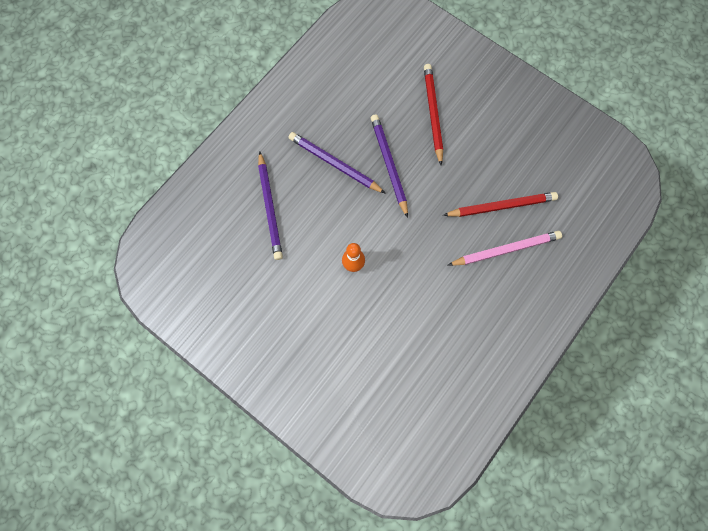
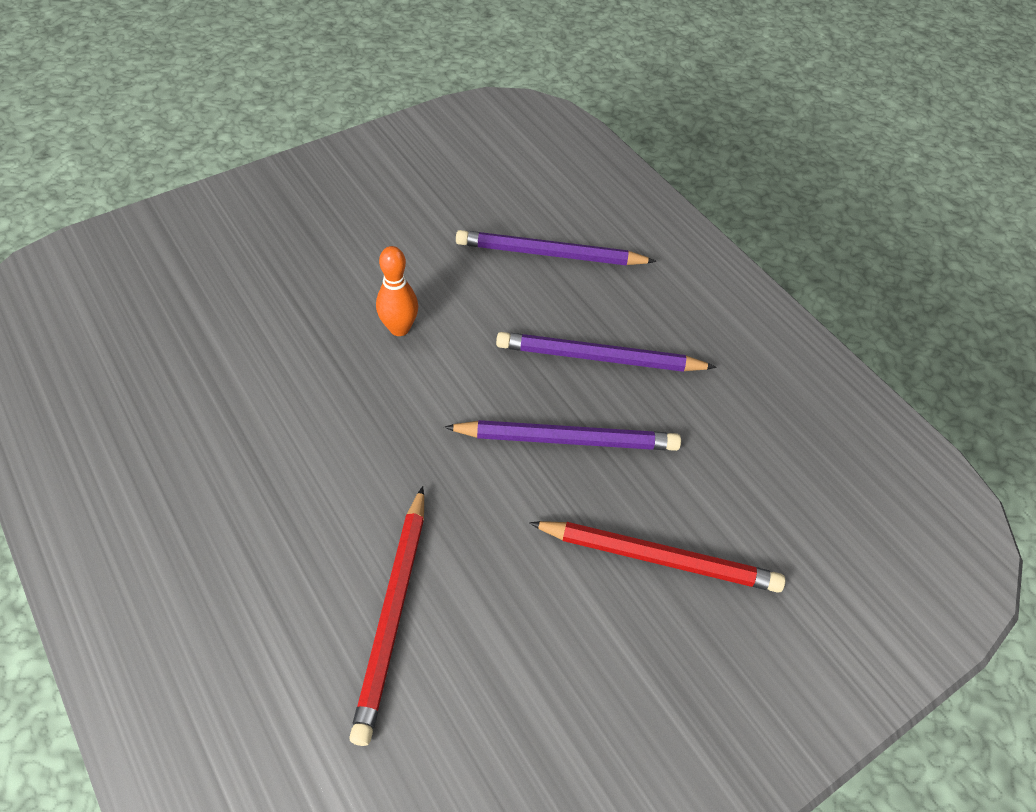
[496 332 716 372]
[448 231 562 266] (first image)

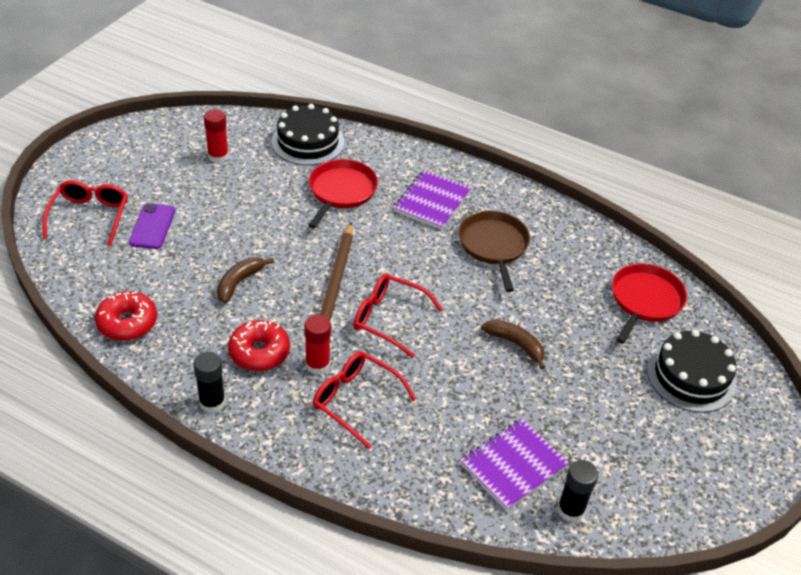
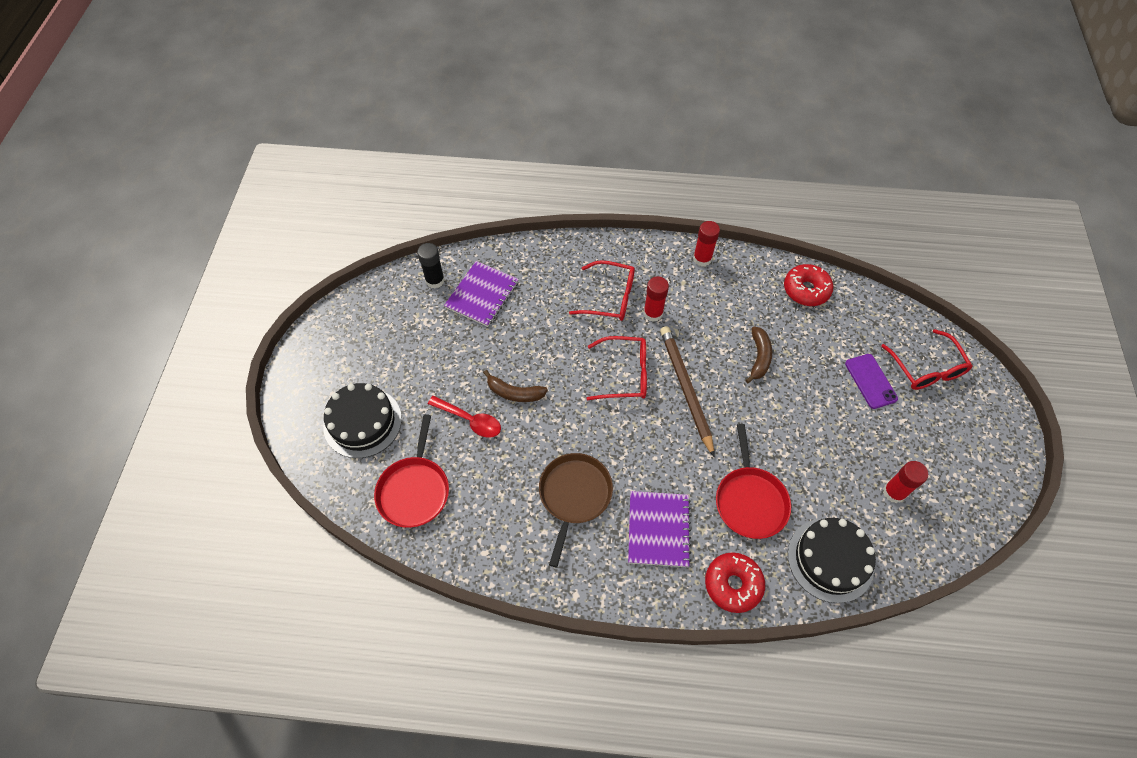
[428 396 501 438]
[539 453 613 567]
[693 221 720 267]
[705 552 765 613]

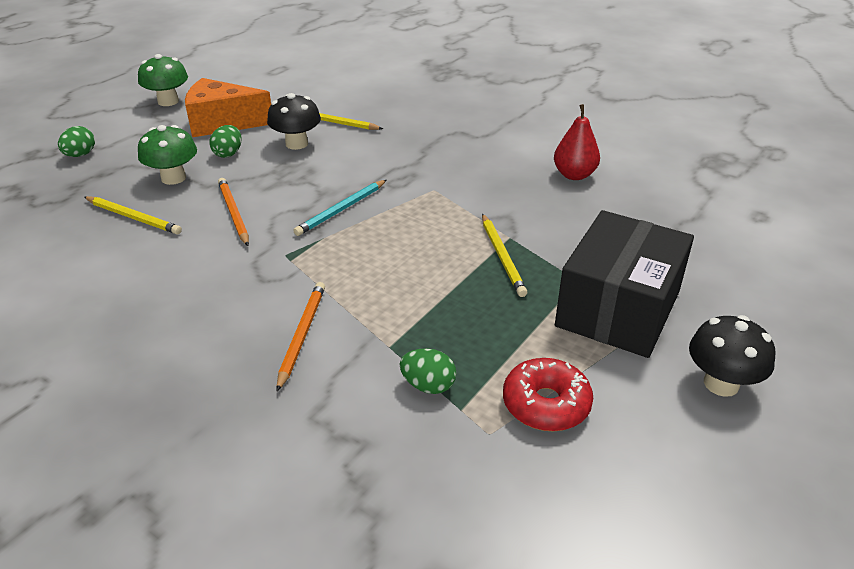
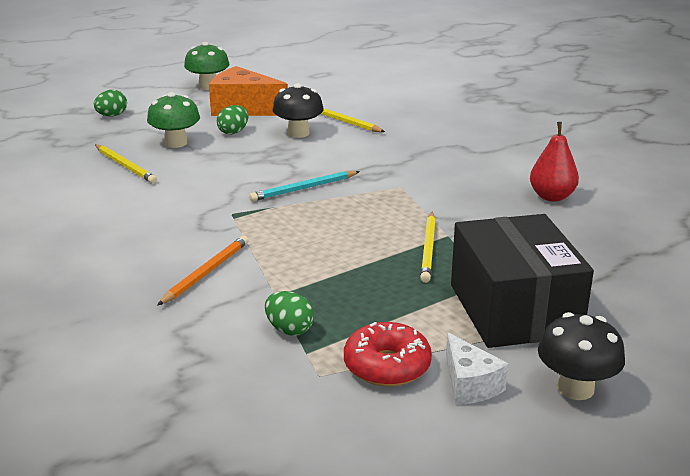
[446 333 509 405]
[451 214 594 348]
[218 178 249 246] (first image)

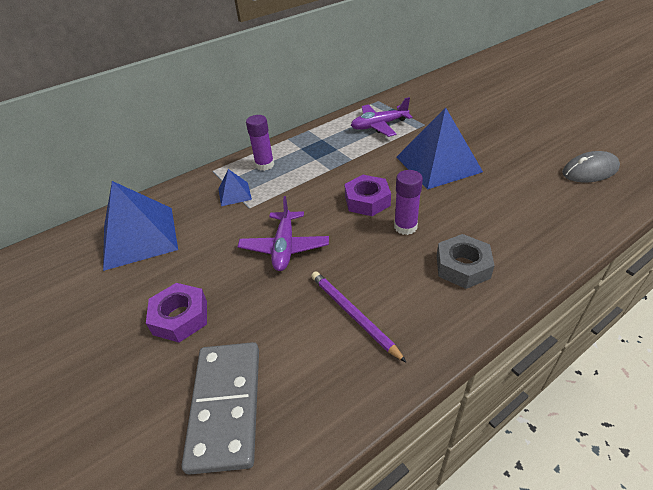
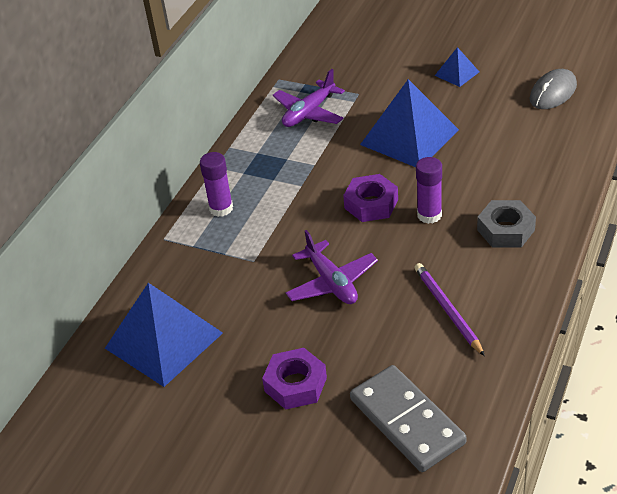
[414 263 485 356]
[435 47 479 87]

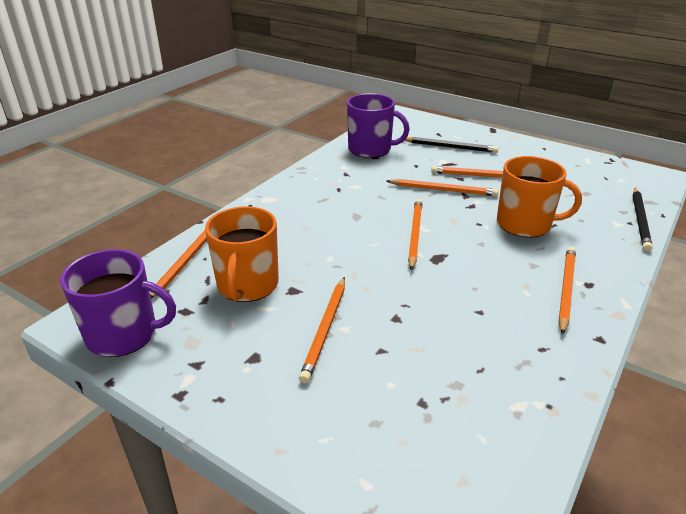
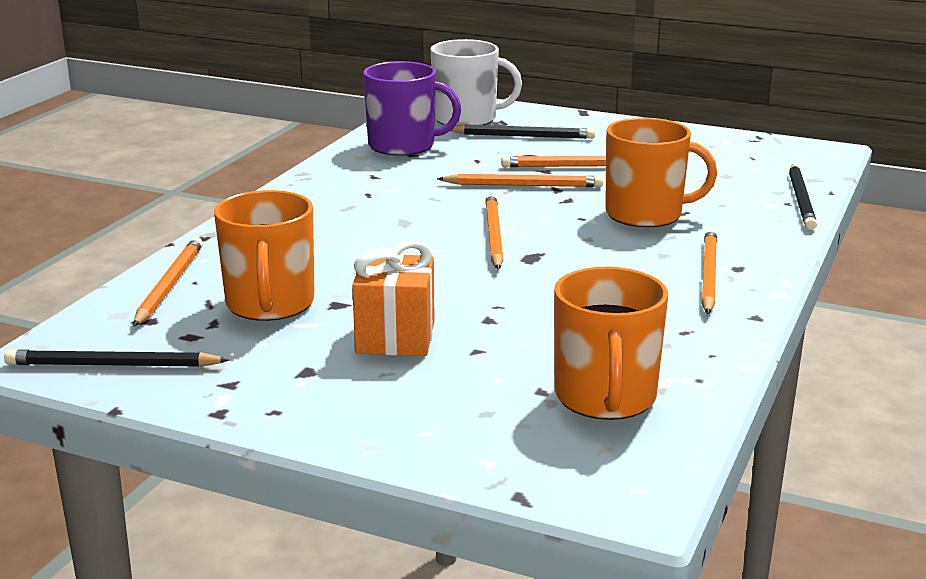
[4 349 229 367]
[352 240 435 356]
[430 39 522 126]
[554 267 668 420]

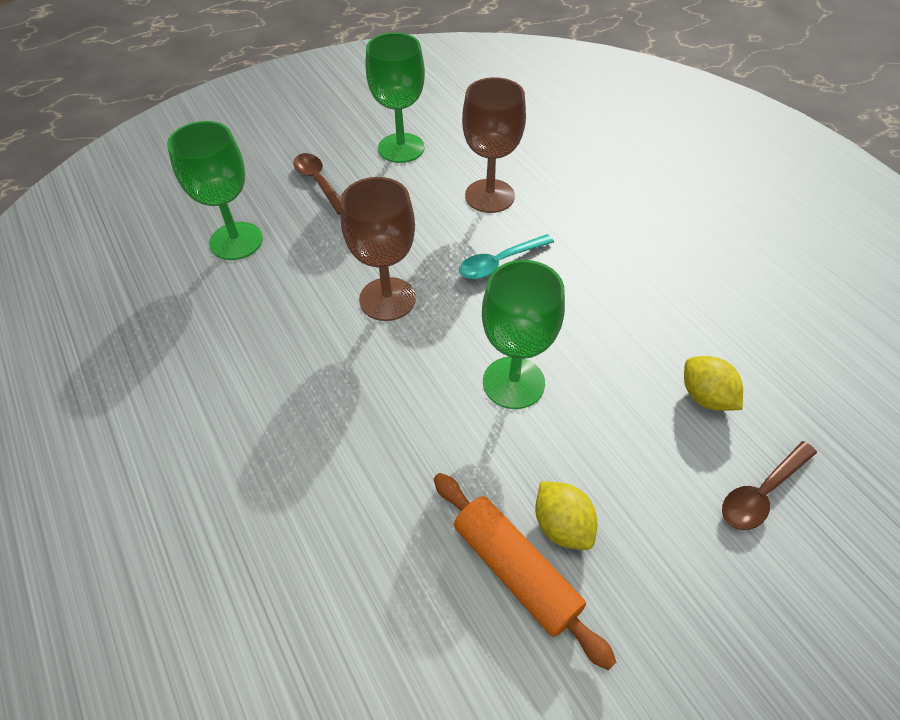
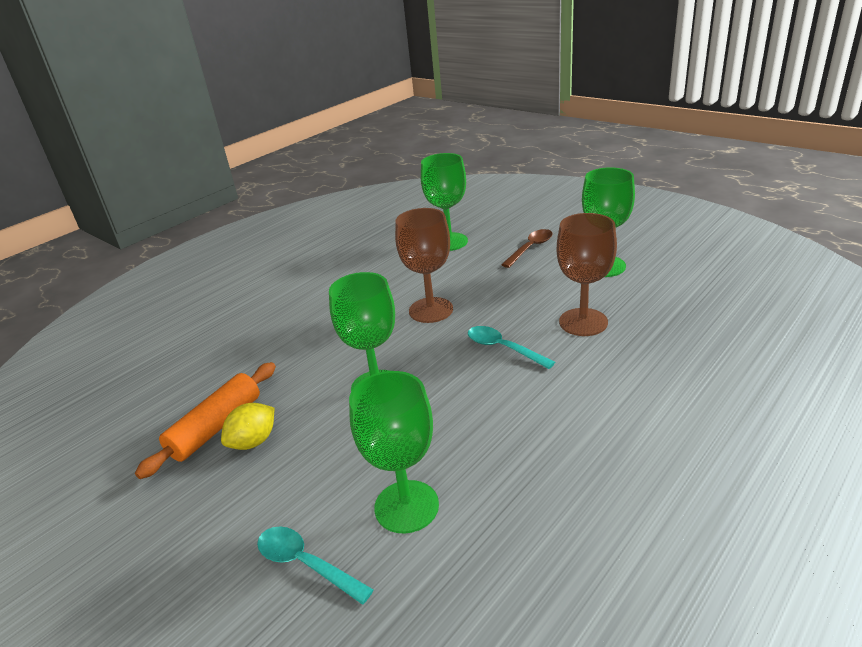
[257 526 374 605]
[349 371 439 534]

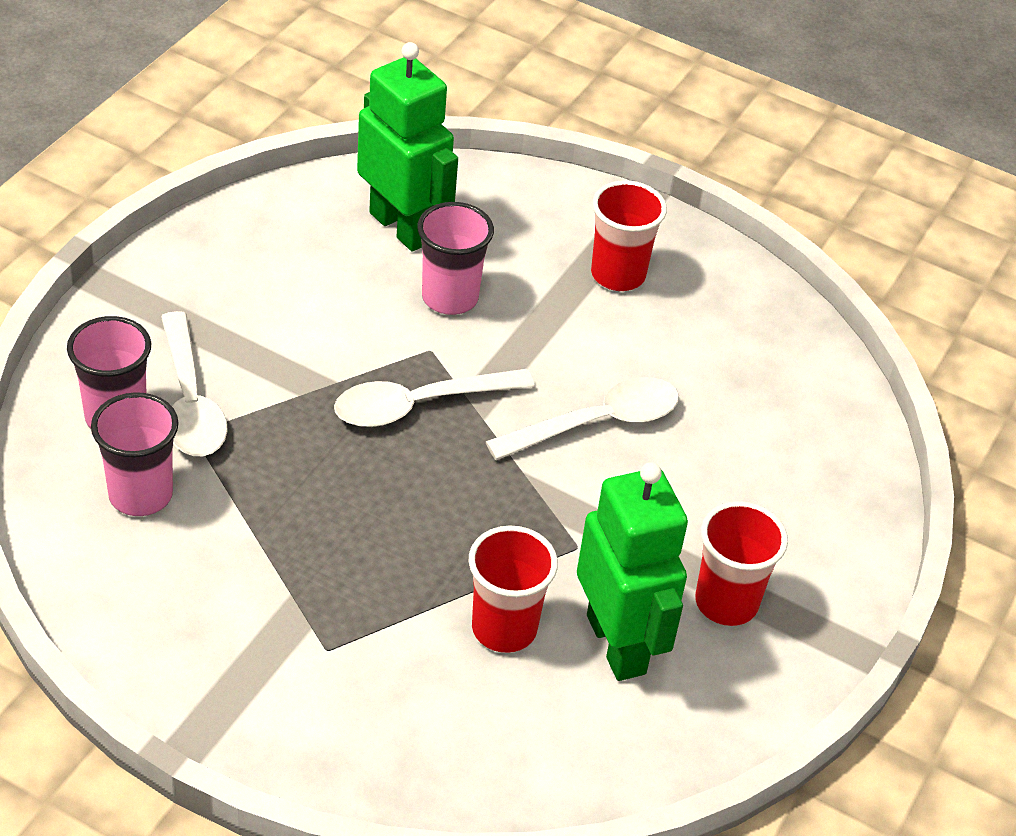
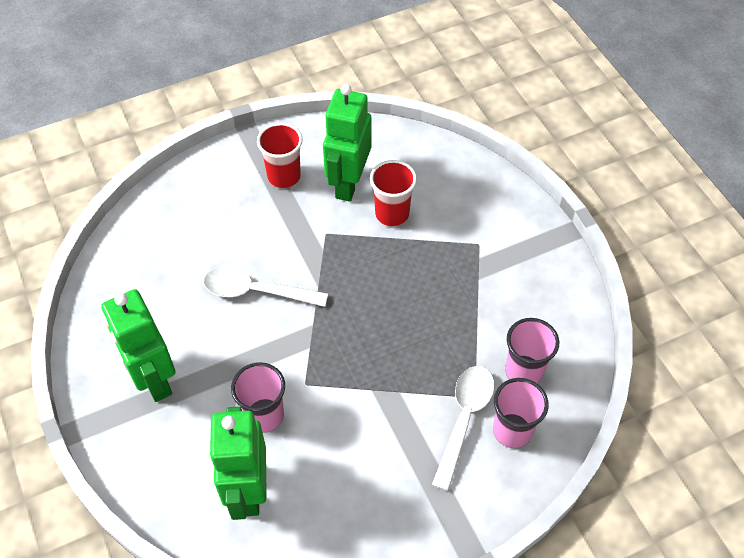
[101 289 175 402]
[334 369 535 427] (first image)

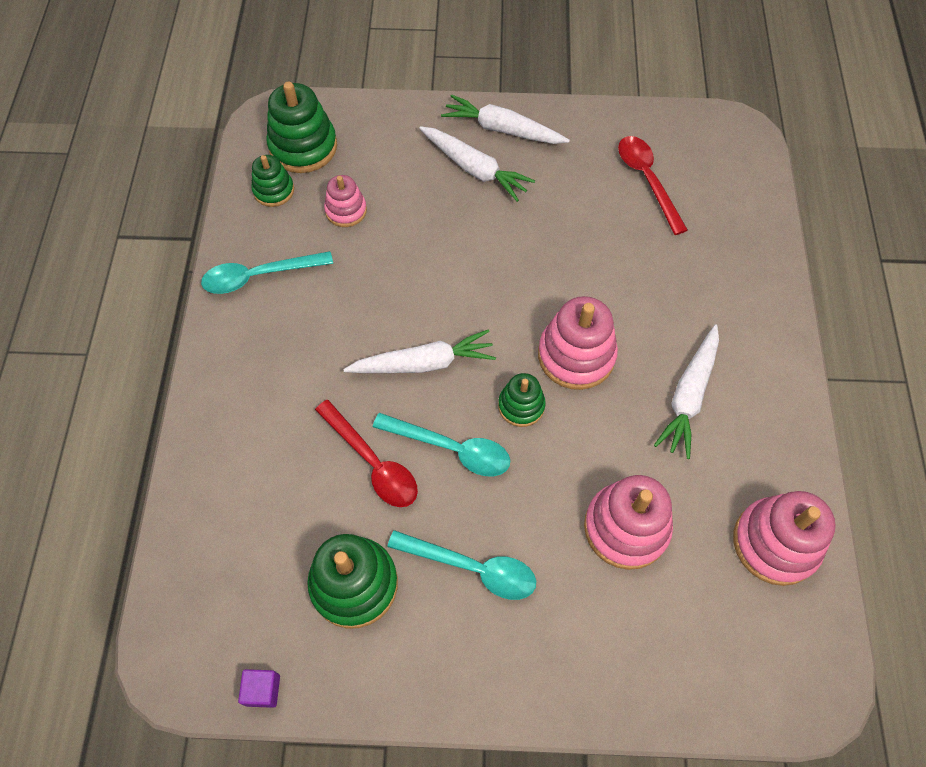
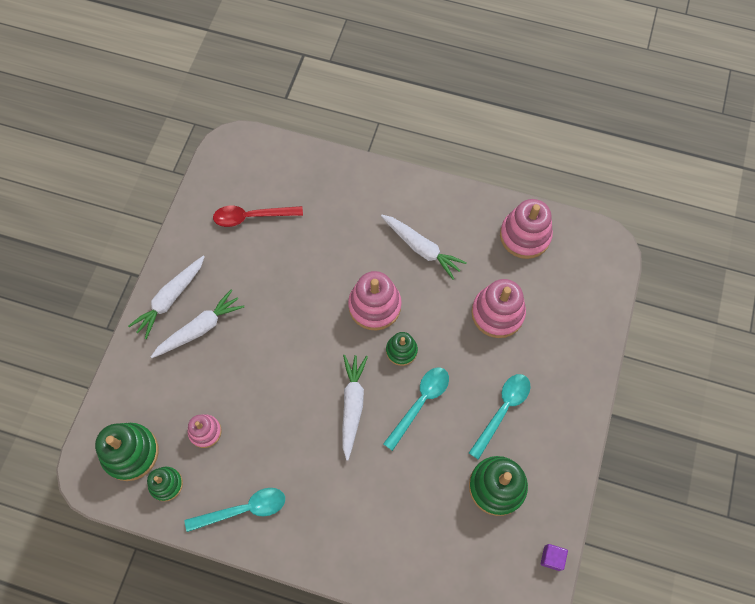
[185 488 285 532]
[315 400 418 507] (first image)

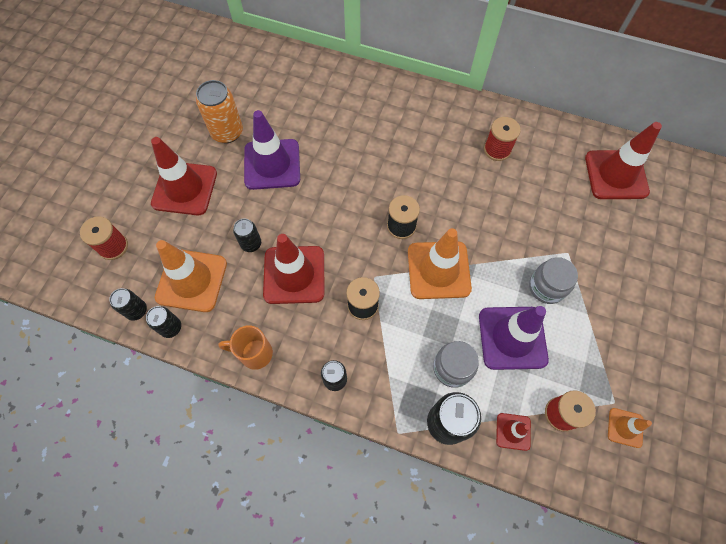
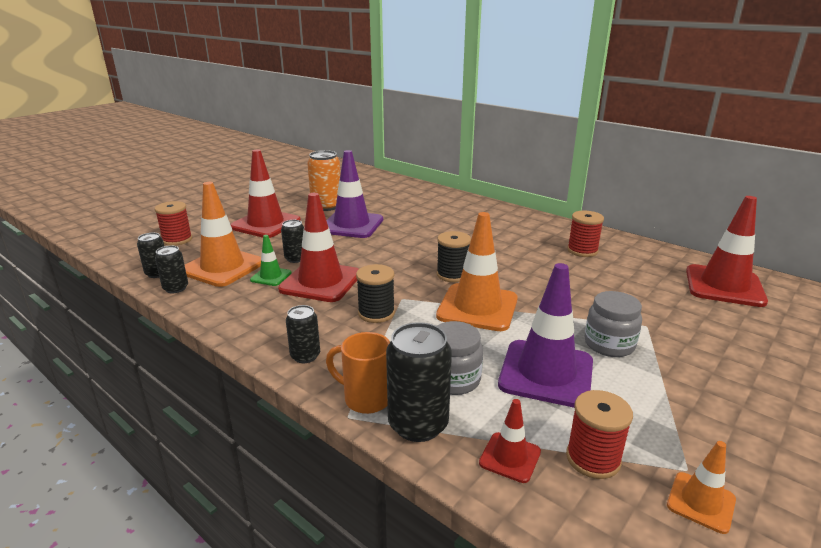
[250 235 291 286]
[326 332 390 414]

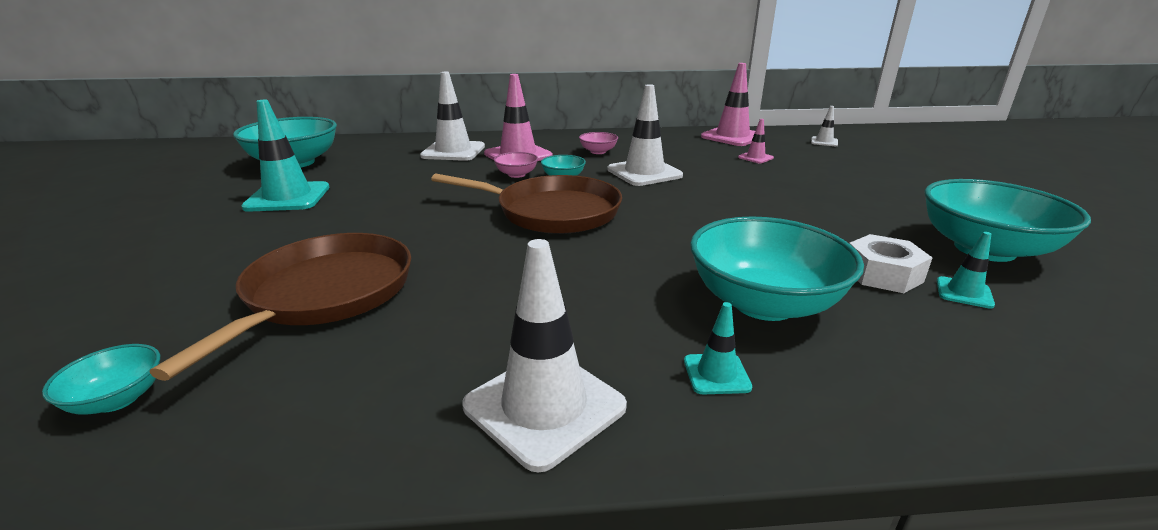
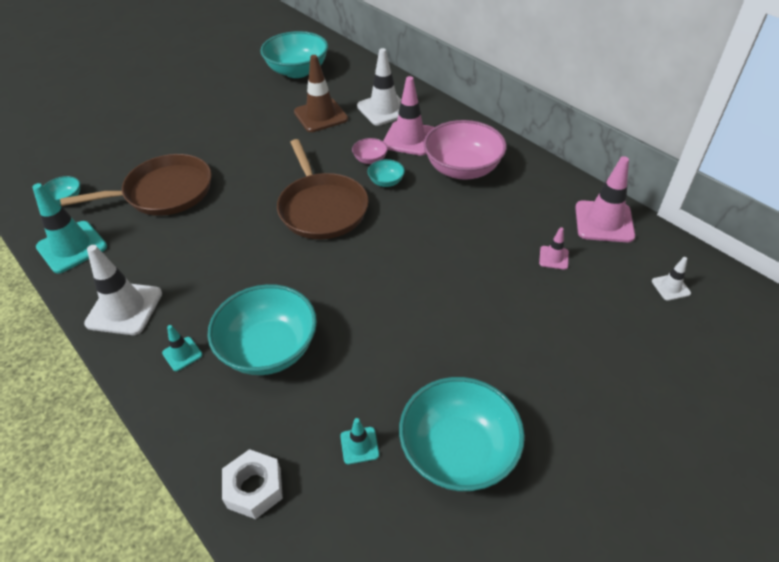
[32 183 107 273]
[222 449 283 519]
[294 55 348 132]
[424 120 507 180]
[607 84 683 186] (first image)

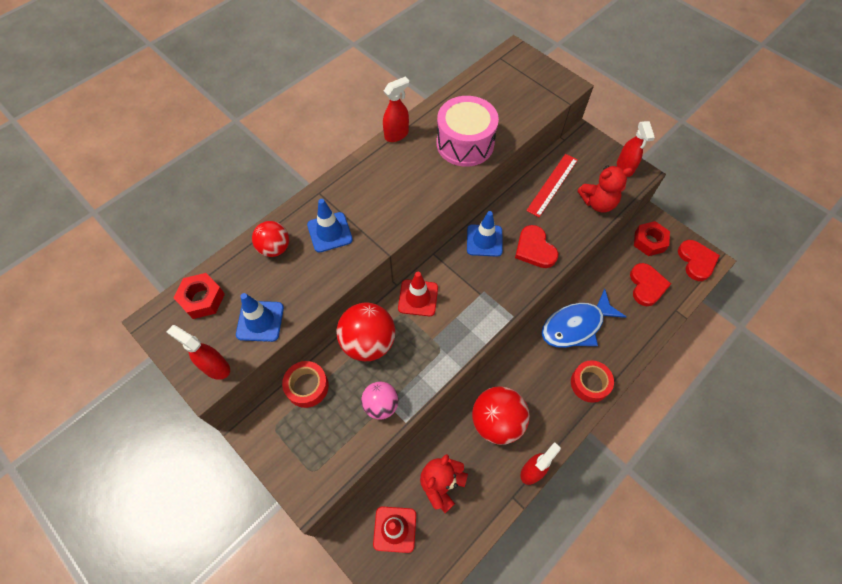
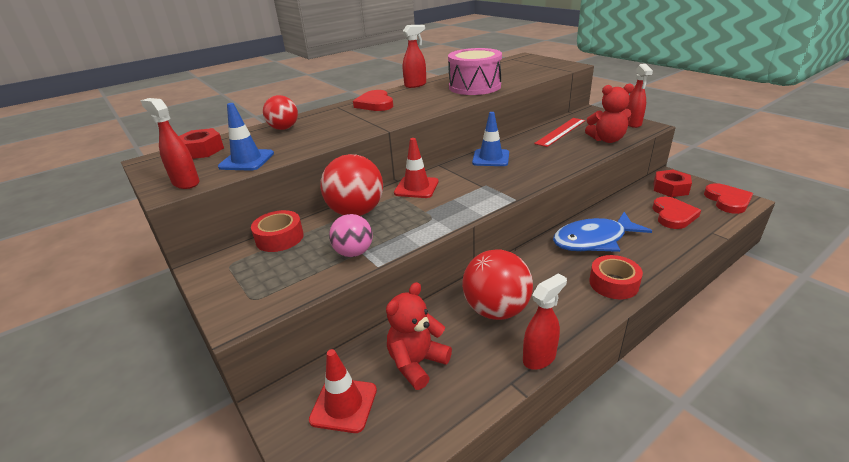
[353 90 393 111]
[307 199 353 253] (first image)

